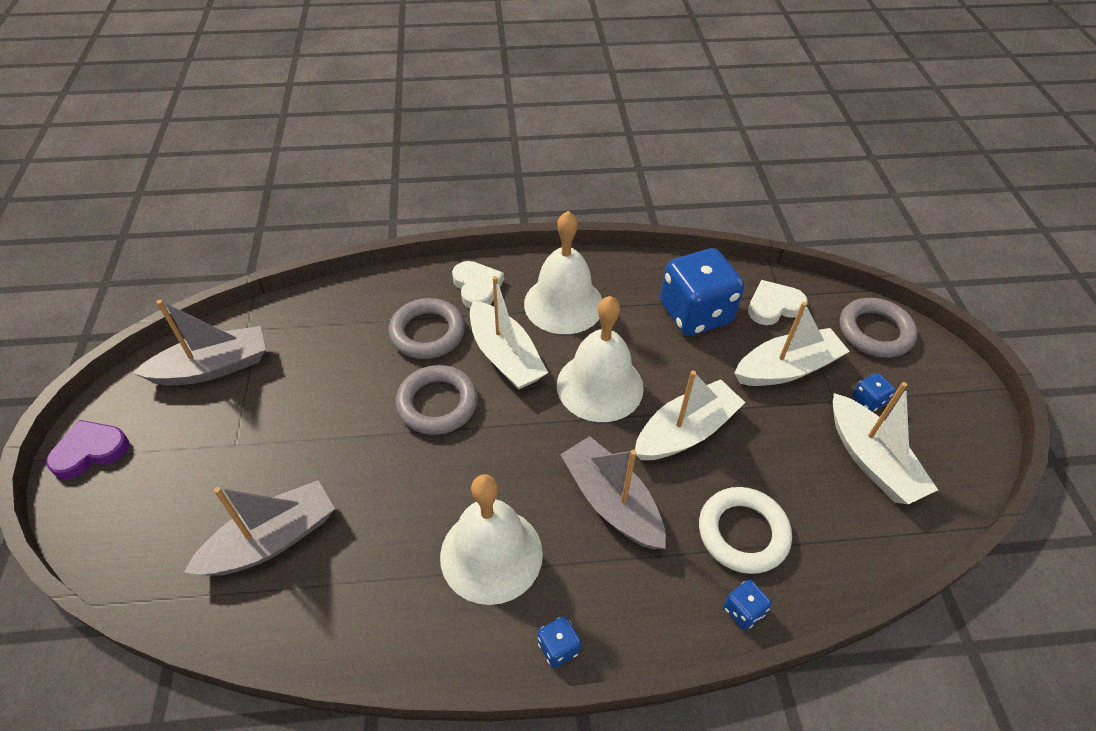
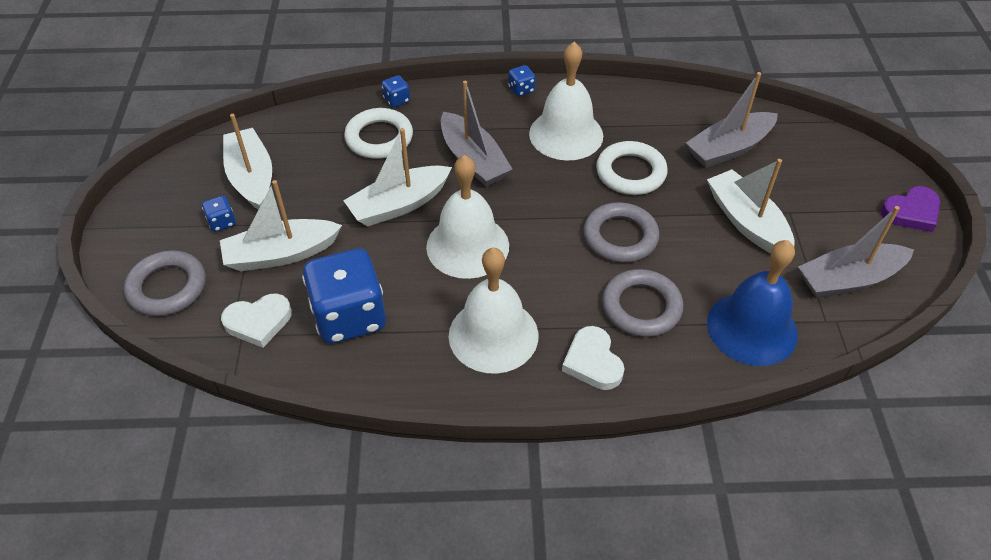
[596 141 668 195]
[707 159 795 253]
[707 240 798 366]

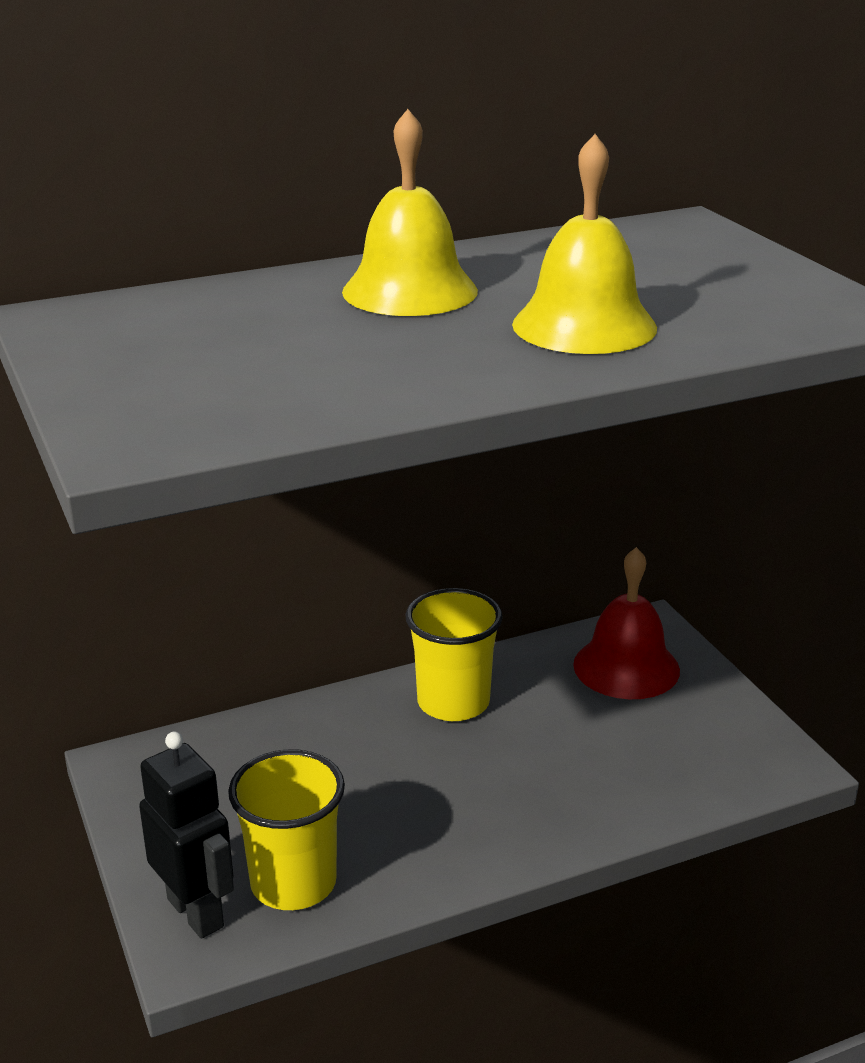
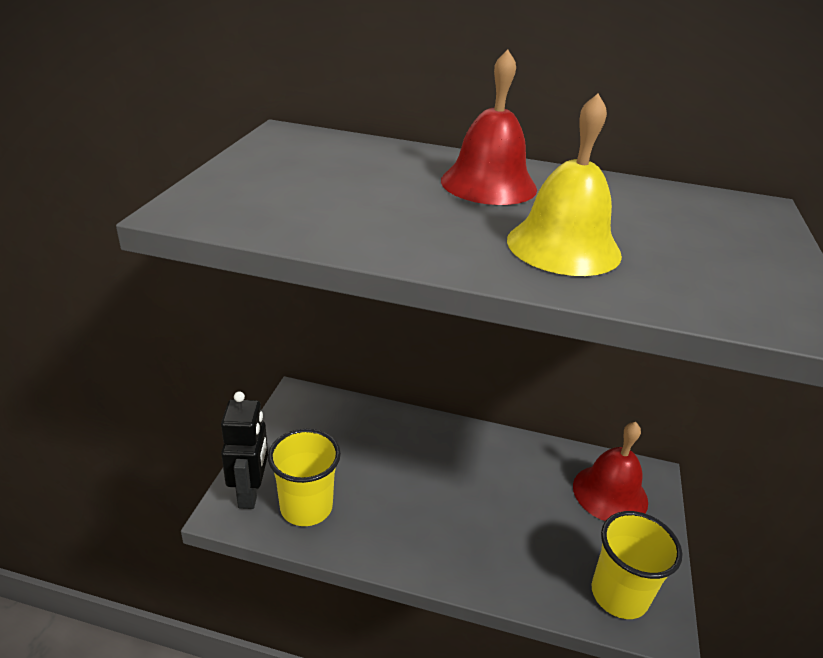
[441 50 537 205]
[592 511 682 619]

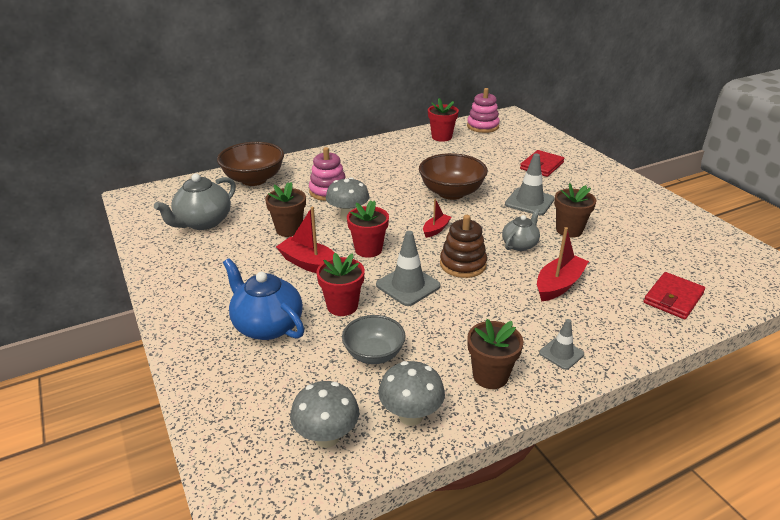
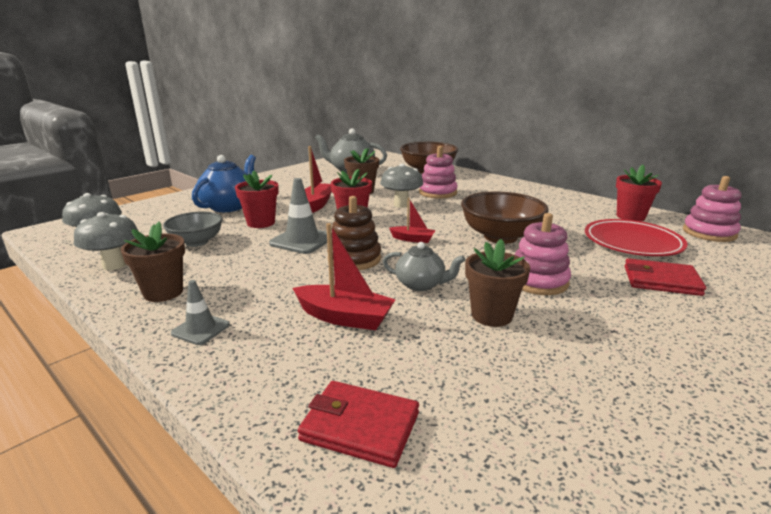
[515 213 571 295]
[585 219 687 256]

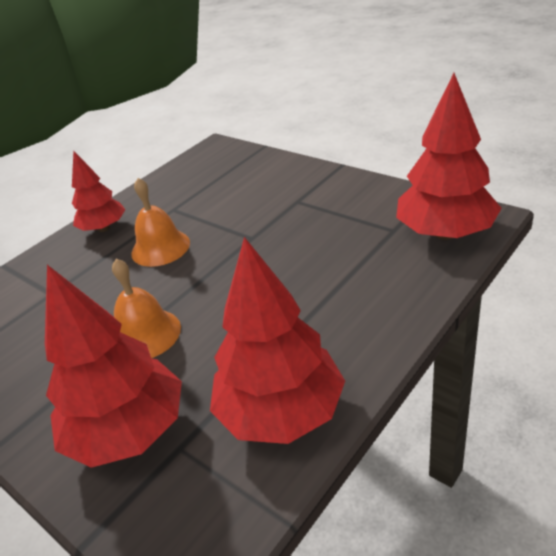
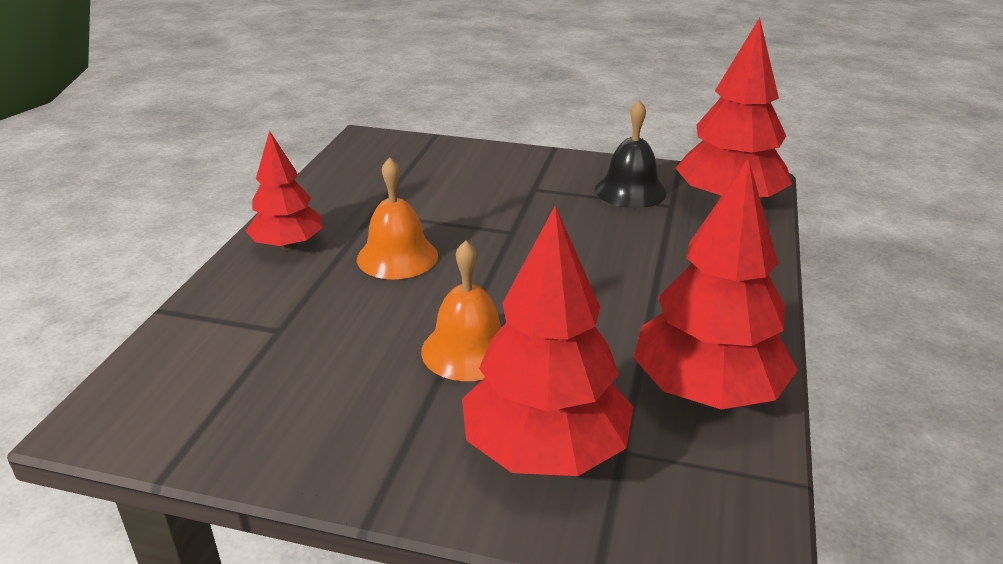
[595 100 667 208]

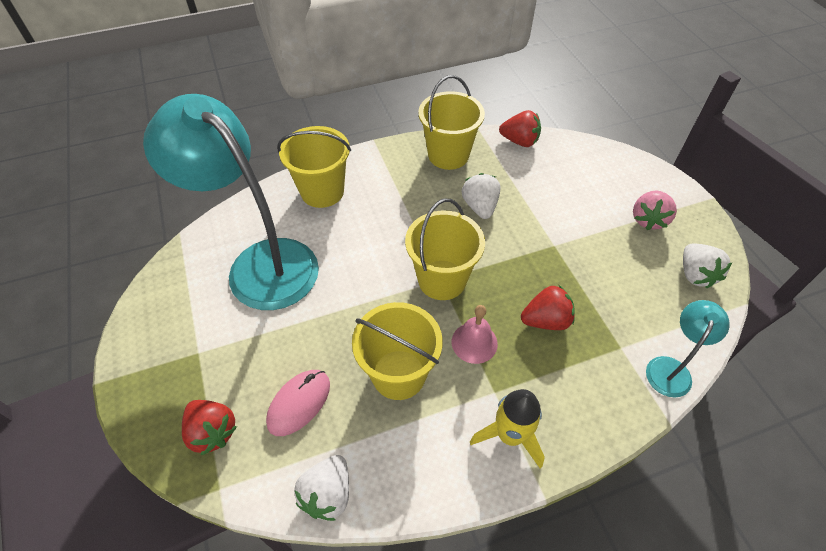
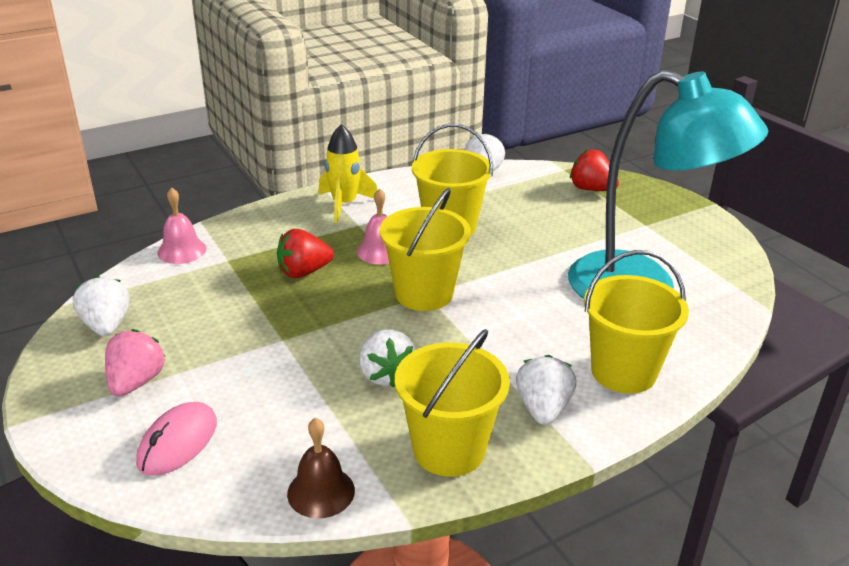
[136 402 217 476]
[157 187 206 264]
[287 418 355 518]
[516 355 576 425]

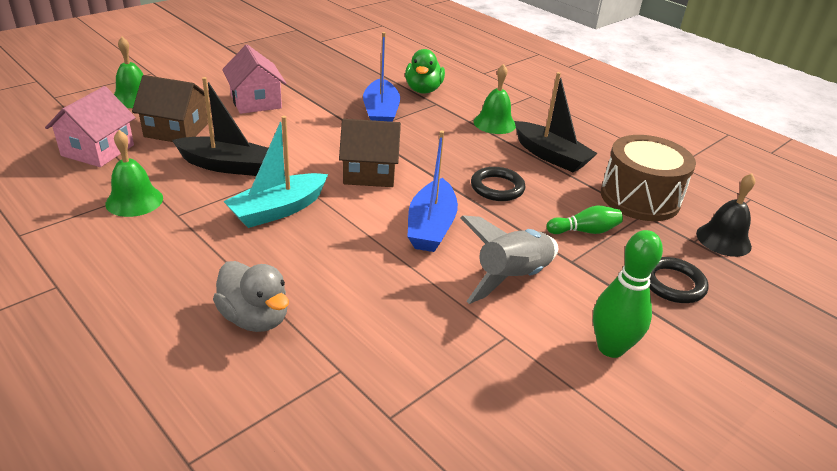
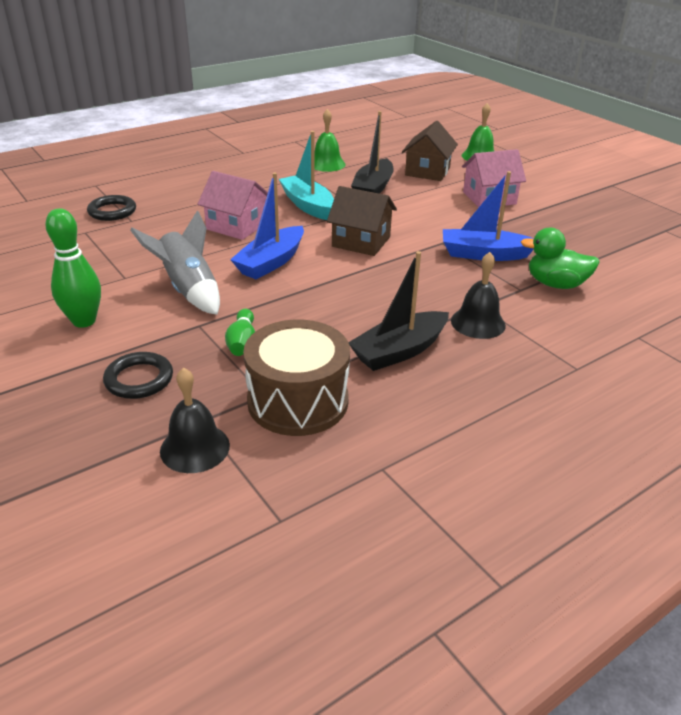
[87 195 136 221]
[198 171 268 240]
[230 173 304 279]
[327 186 397 256]
[451 252 506 339]
[213 261 289 332] (first image)

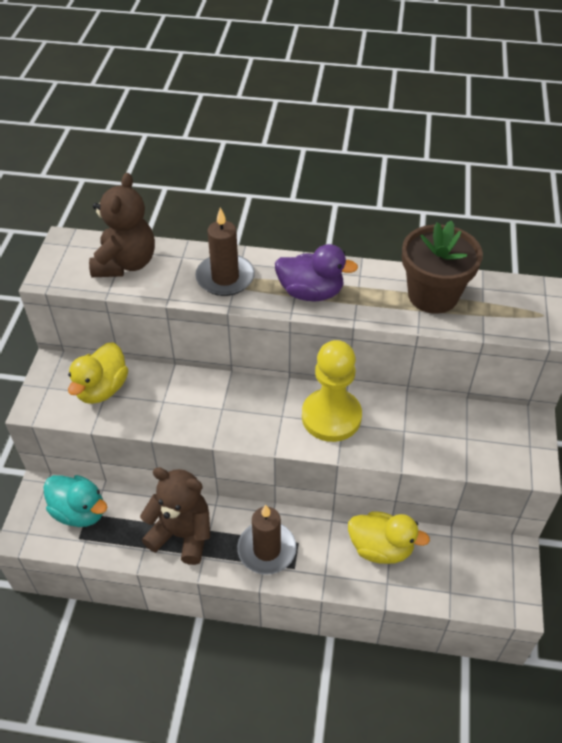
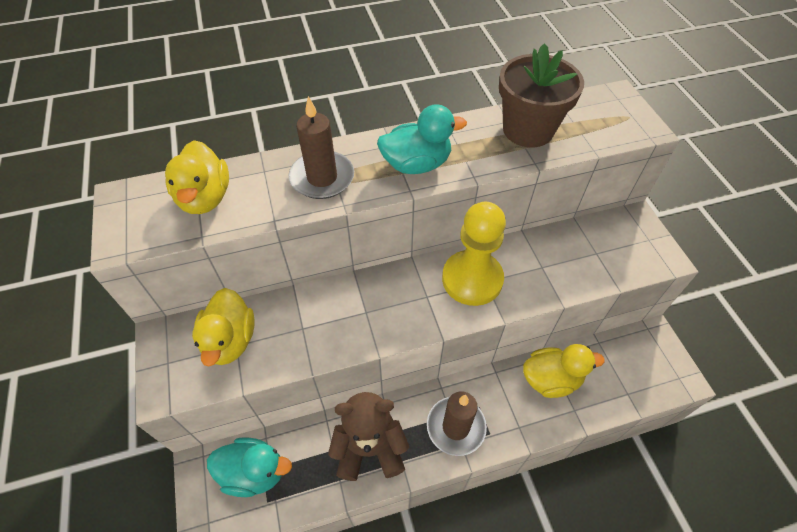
[165 140 229 214]
[377 104 467 174]

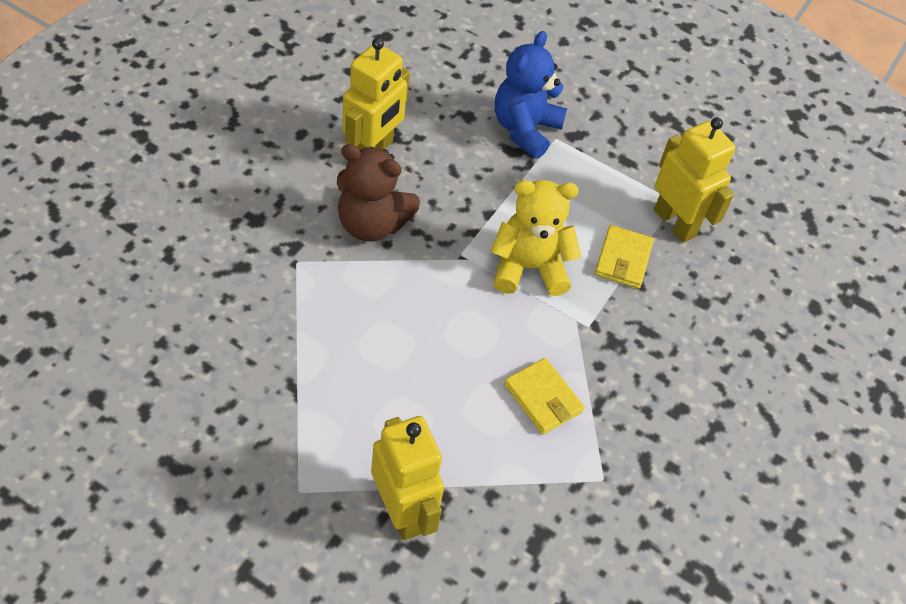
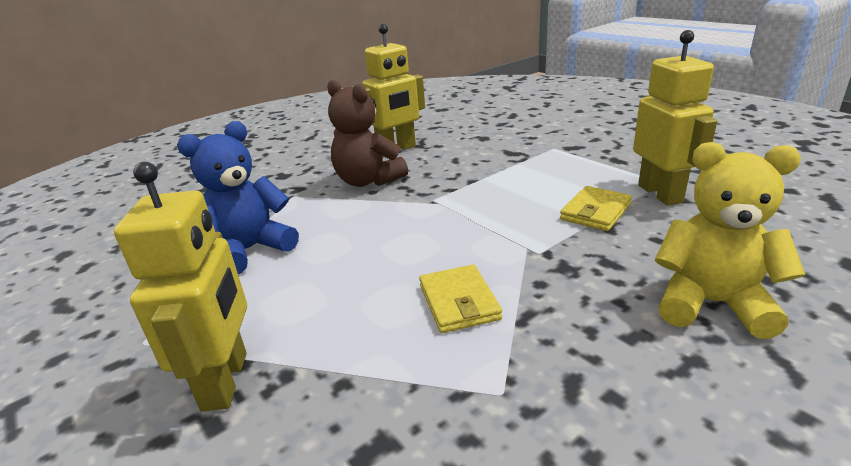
[177 121 299 274]
[655 142 805 339]

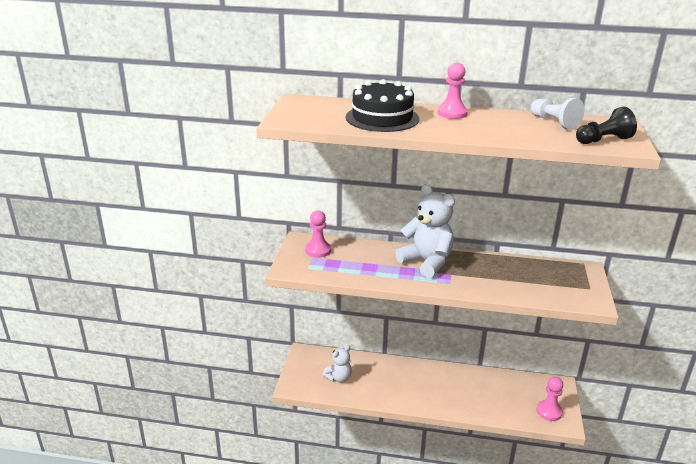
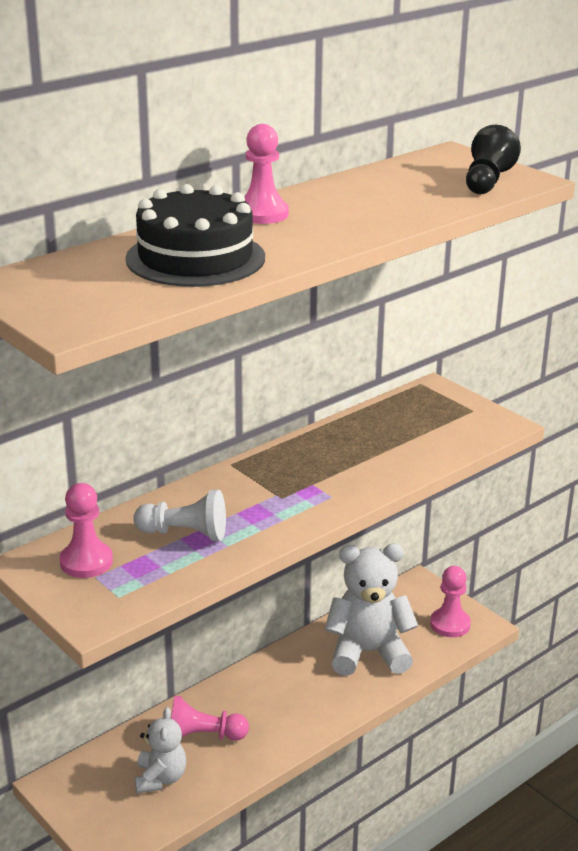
[133 490 226 541]
[171 695 249 741]
[324 544 418 676]

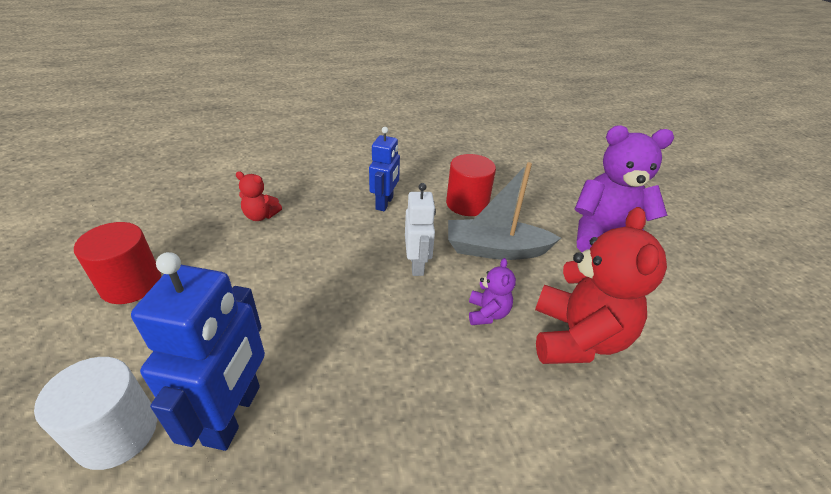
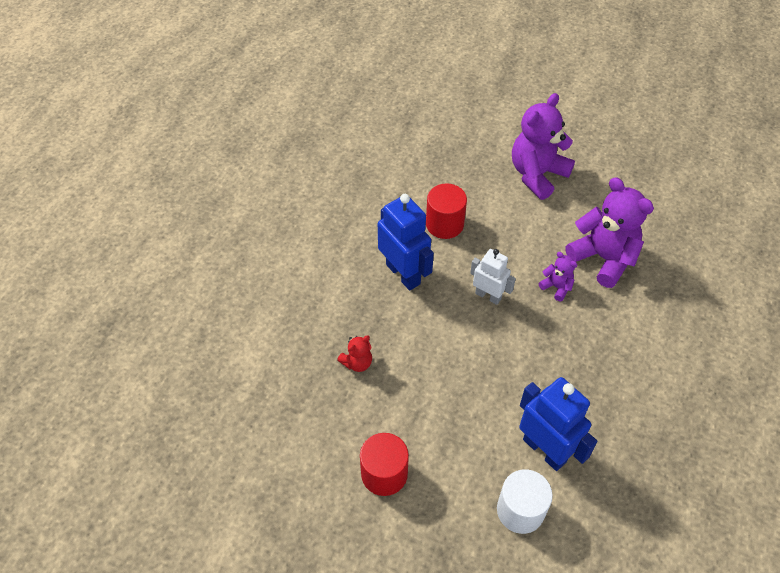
[378 194 434 291]
[566 177 654 288]
[448 162 561 260] (first image)

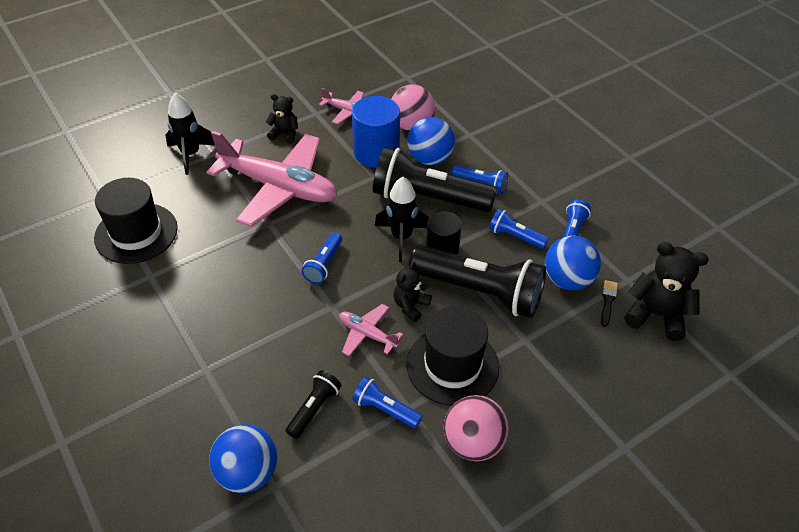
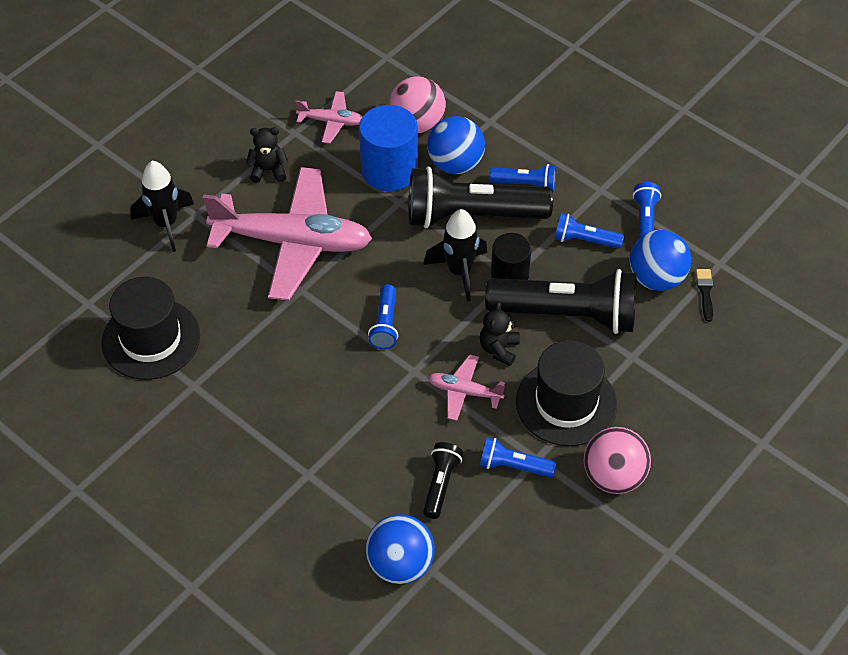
[624 242 709 341] (first image)

